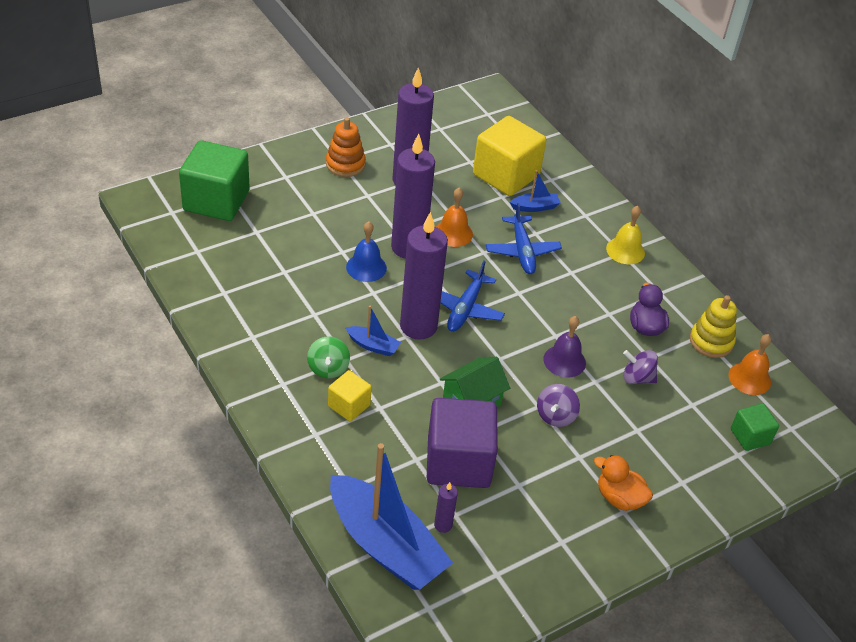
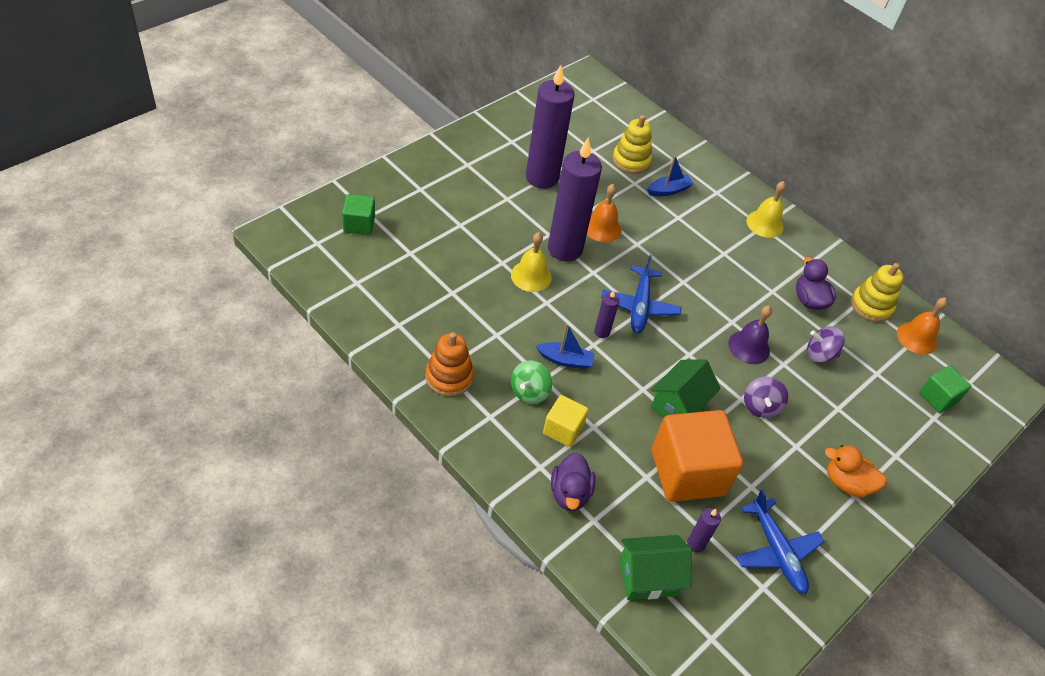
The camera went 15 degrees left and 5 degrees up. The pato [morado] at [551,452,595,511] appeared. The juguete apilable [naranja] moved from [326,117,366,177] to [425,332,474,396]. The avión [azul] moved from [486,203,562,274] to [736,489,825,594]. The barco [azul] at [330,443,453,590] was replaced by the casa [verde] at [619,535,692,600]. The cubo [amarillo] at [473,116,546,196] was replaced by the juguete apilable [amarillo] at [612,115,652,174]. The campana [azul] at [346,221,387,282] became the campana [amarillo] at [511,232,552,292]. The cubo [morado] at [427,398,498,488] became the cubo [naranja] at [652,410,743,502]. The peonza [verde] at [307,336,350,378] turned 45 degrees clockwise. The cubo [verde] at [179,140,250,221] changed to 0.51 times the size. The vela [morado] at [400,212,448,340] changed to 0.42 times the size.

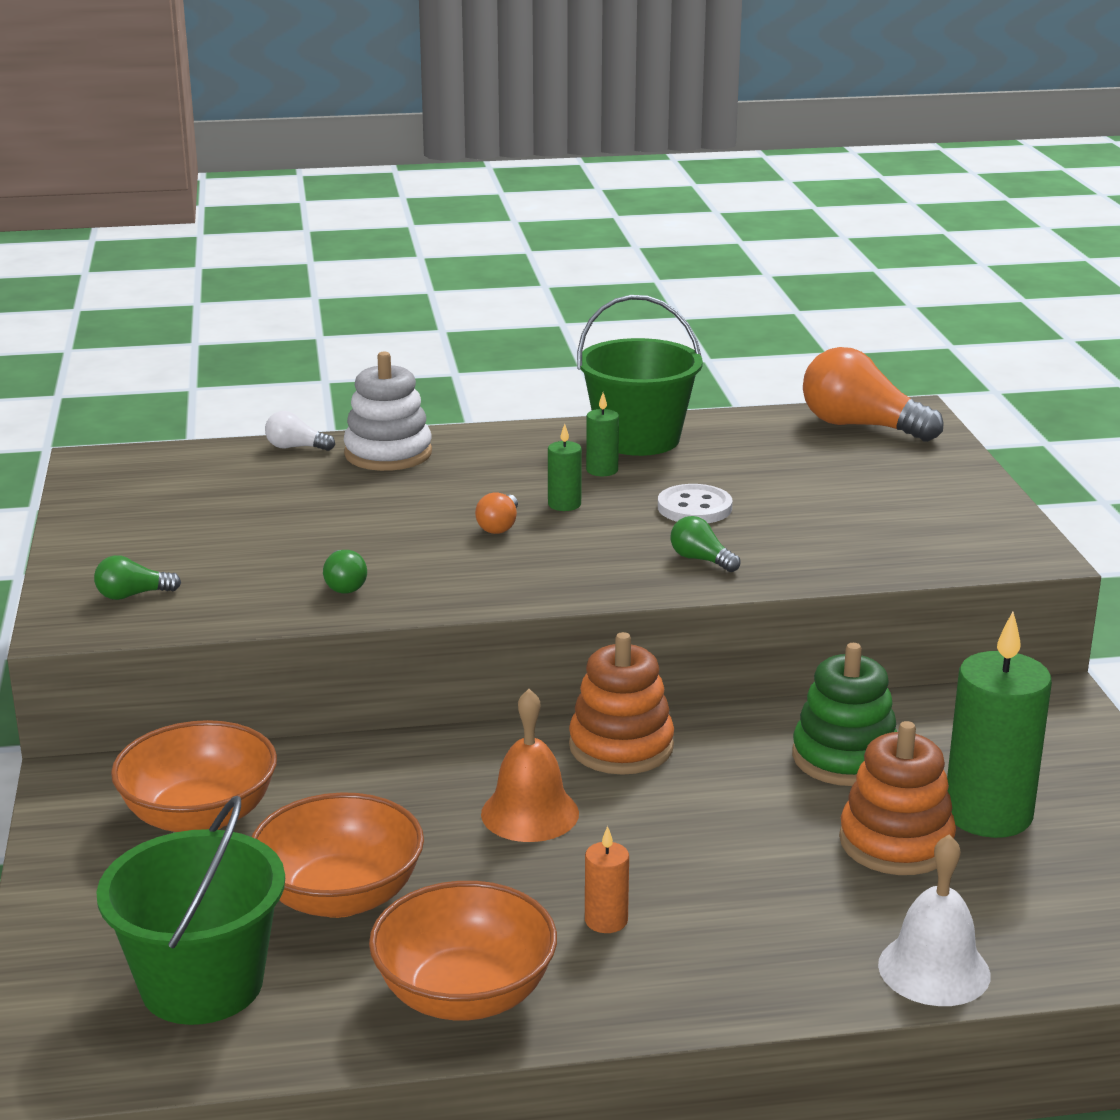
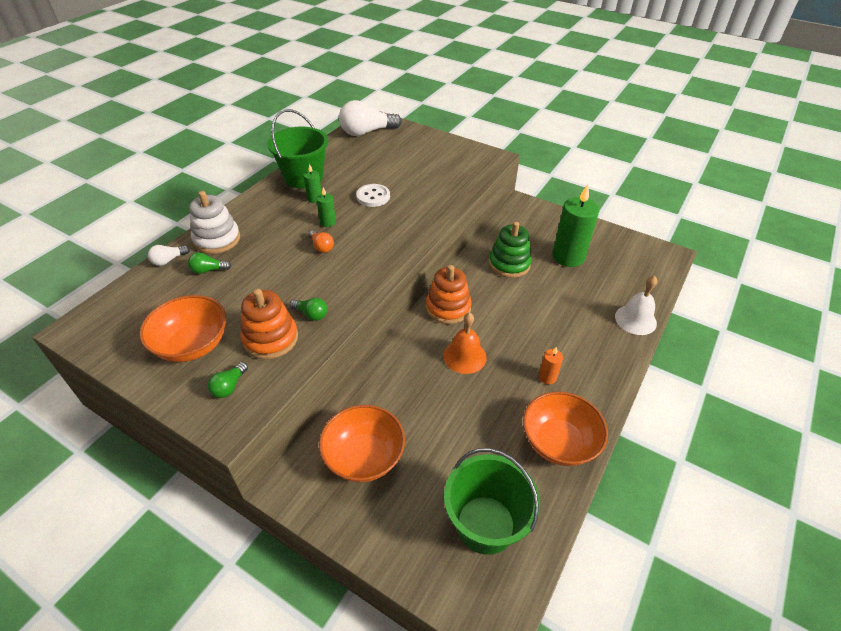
The camera went 50 degrees left and 20 degrees up. The cuenco [naranja] moved from [252,792,424,918] to [139,295,226,362]. The bombilla [verde] moved from [671,516,740,572] to [188,252,231,274]. The juguete apilable [naranja] moved from [839,721,956,875] to [240,289,298,359]. The bombilla [naranja] at [803,347,944,442] became the bombilla [blanco] at [339,100,402,136].

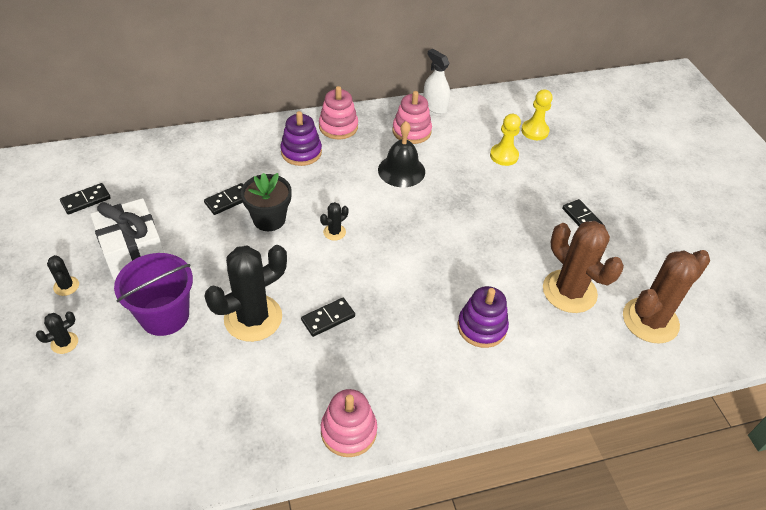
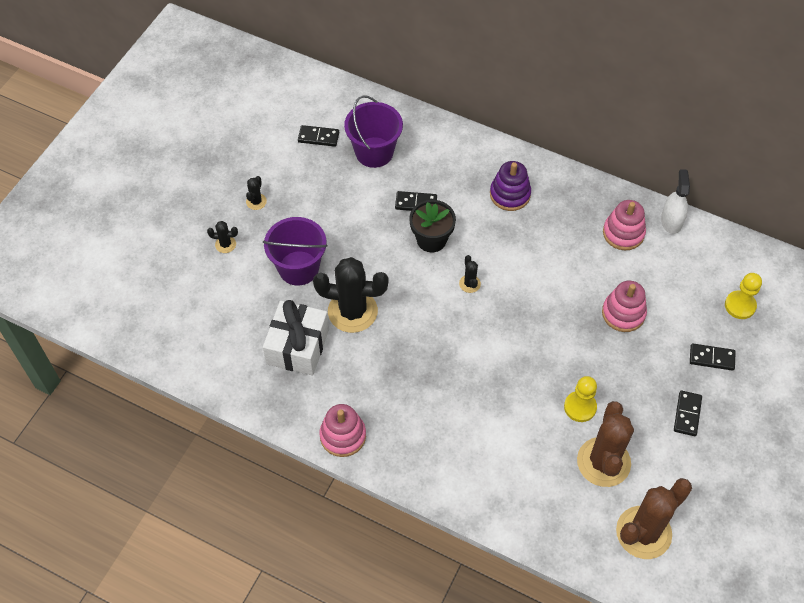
The camera went 45 degrees right and 10 degrees up. The campana [negro] at [378,121,425,187] disappeared. The juguete apilable [morado] at [457,286,509,348] disappeared. The balde [morado] at [344,95,403,168] appeared. The regalo [blanco] moved from [90,198,164,280] to [263,300,329,376]. The ficha de dominó [negro] moved from [301,298,355,337] to [690,344,735,371]. The juguete apilable [rosa] moved from [319,86,358,139] to [602,281,647,332]. The peón [amarillo] moved from [490,114,521,166] to [564,376,597,422]. The cactus [negro] at [320,202,348,241] turned 75 degrees clockwise. The cactus [marrón] at [623,250,710,344] turned 45 degrees counterclockwise.

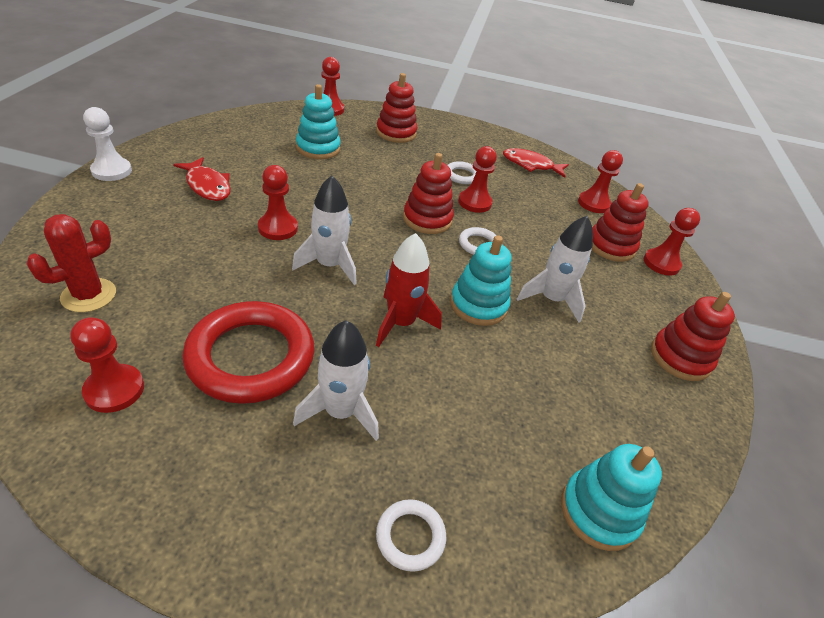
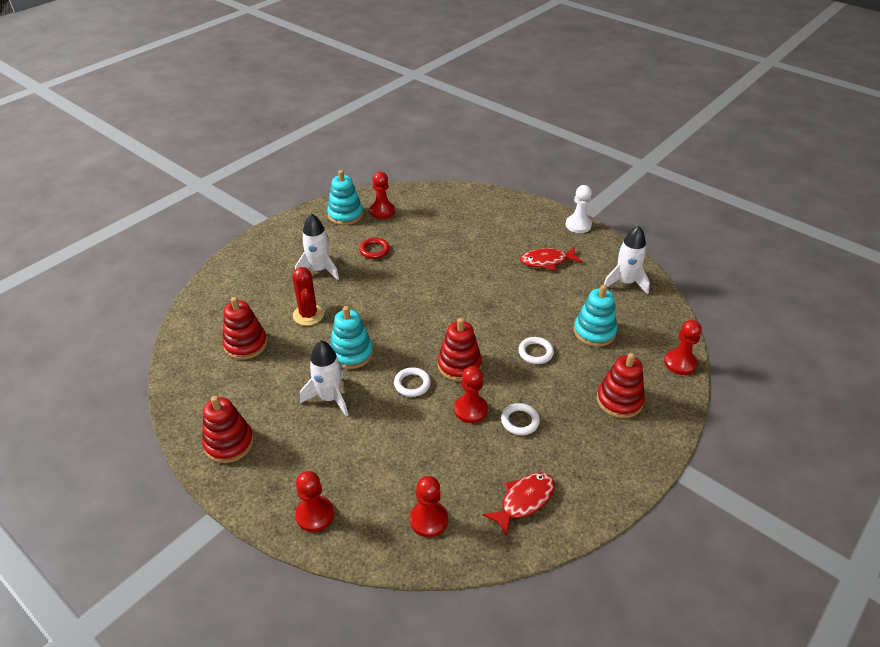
The camera went 125 degrees right and 0 degrees up. The peón [rojo] at [258,165,298,240] disappeared. The cohete [rojo] at [376,233,442,347] disappeared. The cactus [rojo] moved from [26,214,116,312] to [292,267,324,326]. The cohete [blanco] moved from [292,175,357,285] to [604,226,650,294]. The anillo [blanco] moved from [376,499,446,572] to [518,337,554,364]. The juguete apilable [turquesa] moved from [561,444,662,551] to [327,170,363,225]. The juguete apilable [rojo] moved from [592,183,649,262] to [222,297,267,360]. The anillo [rojo] at [182,301,315,404] changed to 0.45 times the size.

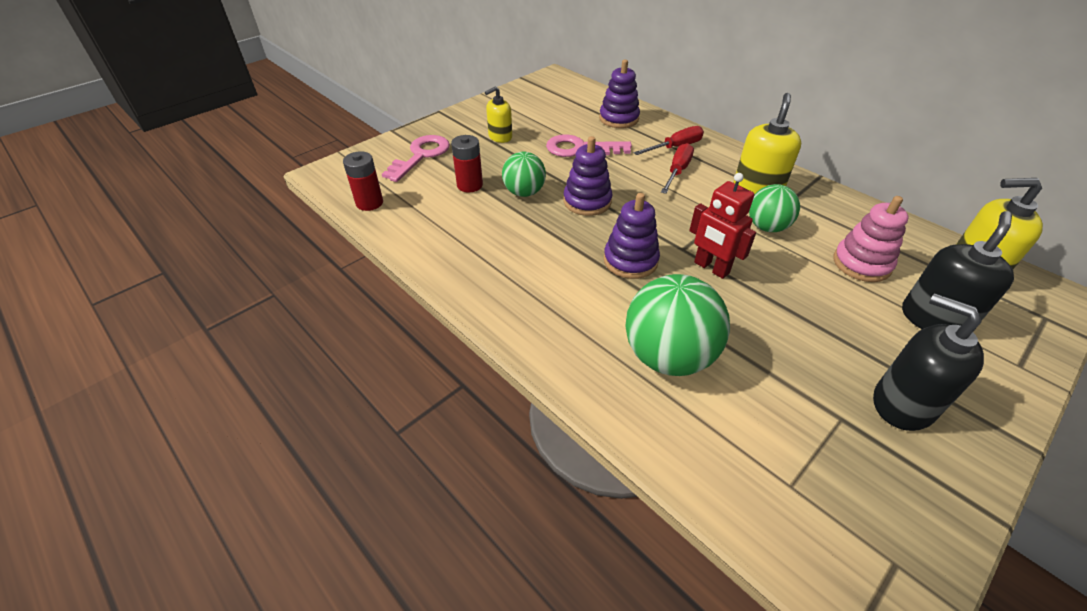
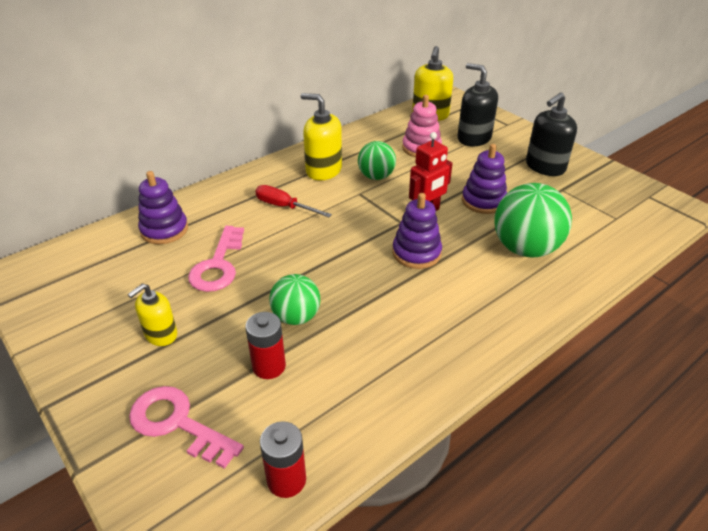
The camera went 85 degrees left and 5 degrees down. The destornillador [rojo] at [634,126,704,155] disappeared. The juguete apilable [morado] moved from [563,136,612,216] to [462,144,507,214]. The dispensador de jabón [amarillo] at [485,86,512,143] turned 75 degrees clockwise.

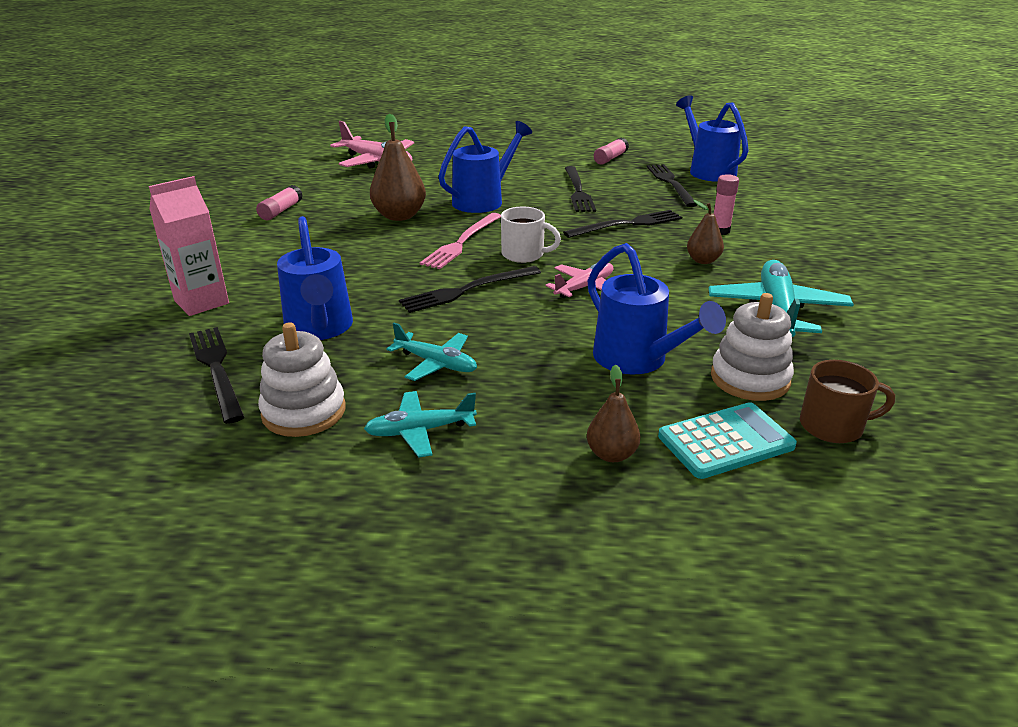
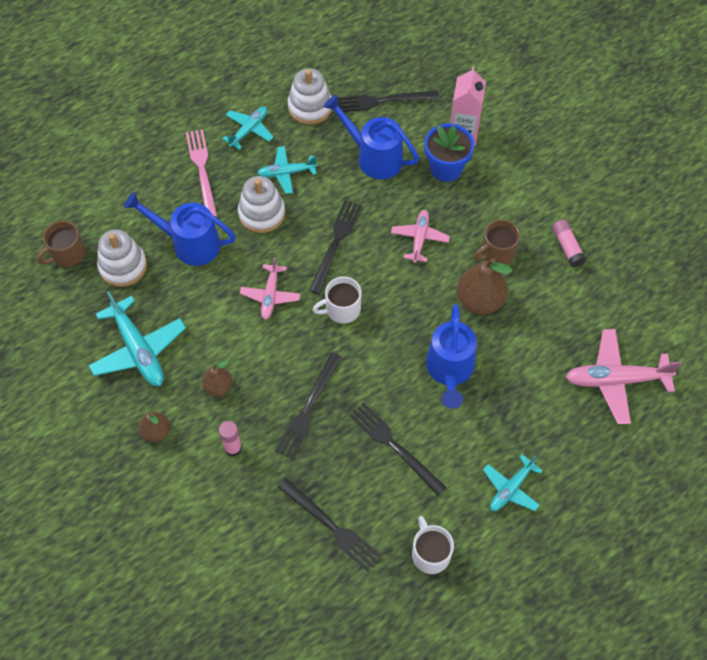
The camera went 140 degrees right and 30 degrees up. The calculadora [turquesa] at [658,402,797,479] disappeared. The regadera [azul] at [676,95,749,182] disappeared. The juguete apilable [blanco] at [238,176,285,233] appeared. The avión [rosa] at [391,210,450,263] appeared. The maceta [azul] at [424,123,474,182] appeared. The taza [marrón] at [474,220,520,265] appeared. The avión [turquesa] at [483,454,543,511] appeared. The tenedor [rosa] moved from [420,213,501,269] to [186,129,218,217]. The pera [marrón] moved from [587,365,640,462] to [139,412,170,442]. The barra de pegamento [rosa] at [594,138,629,165] was replaced by the taza [blanco] at [412,516,454,574]. The tenedor [negro] at [189,327,244,424] turned 150 degrees clockwise.

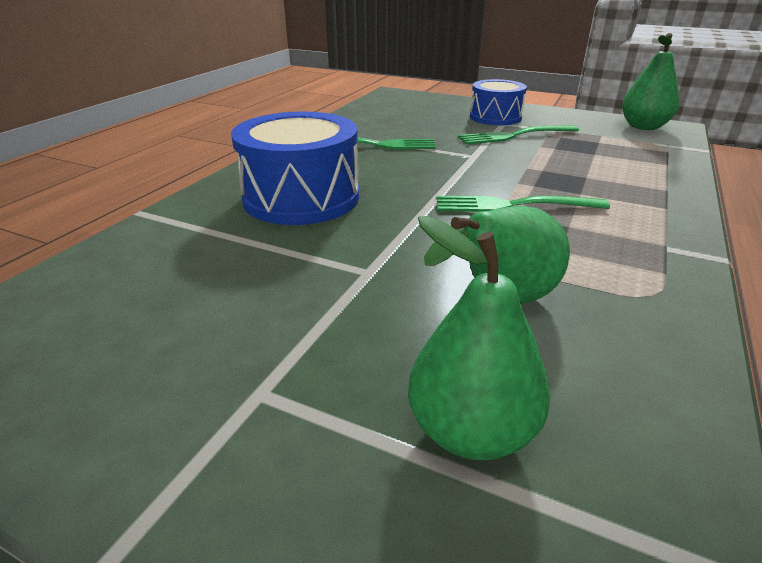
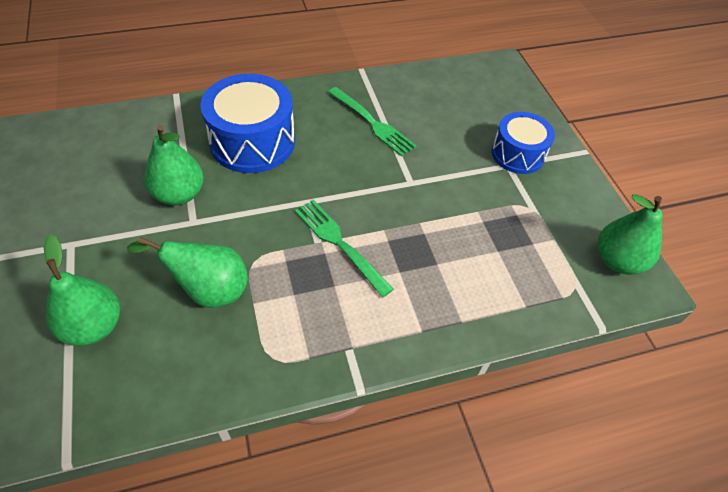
The camera went 45 degrees right and 20 degrees up. The tenedor [verde] at [458,125,579,144] disappeared. The pera [verde] at [144,125,204,205] appeared.

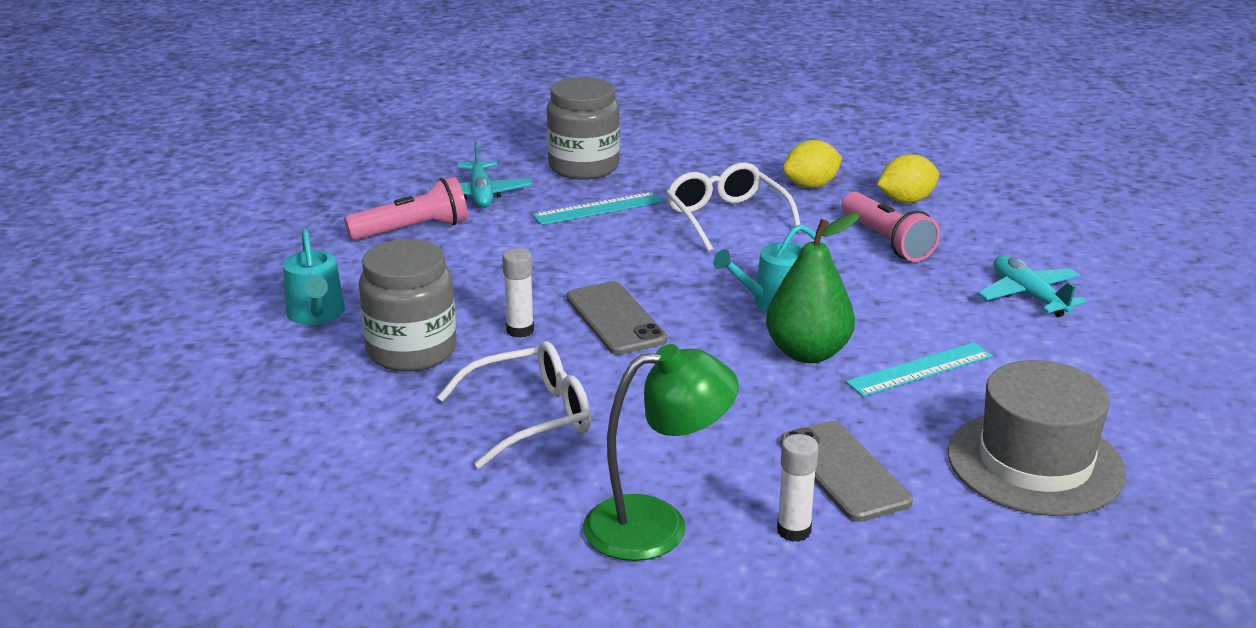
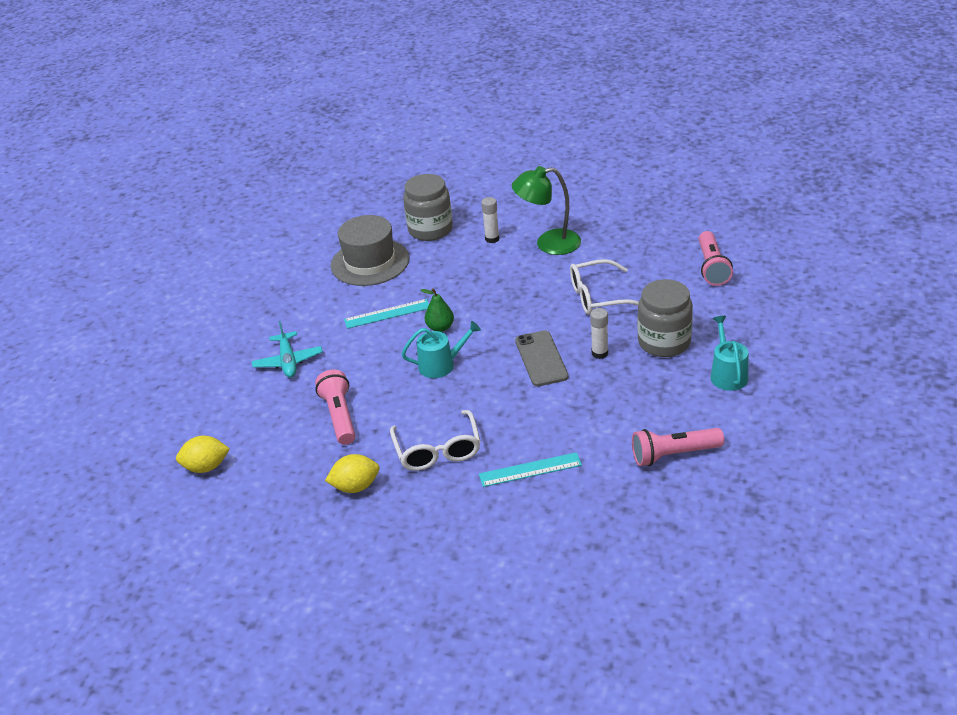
The camera went 165 degrees left and 10 degrees up. The avión [turquesa] at [430,142,532,208] disappeared. The móvil [gris] at [781,421,913,522] disappeared. The lámpara de mano [rosa] at [699,231,733,286] appeared. The tarro [gris] moved from [547,77,620,180] to [403,174,453,241]. The limón [amarillo] moved from [877,154,939,203] to [176,436,230,473]. The pera [verde] at [766,213,860,363] changed to 0.60 times the size.

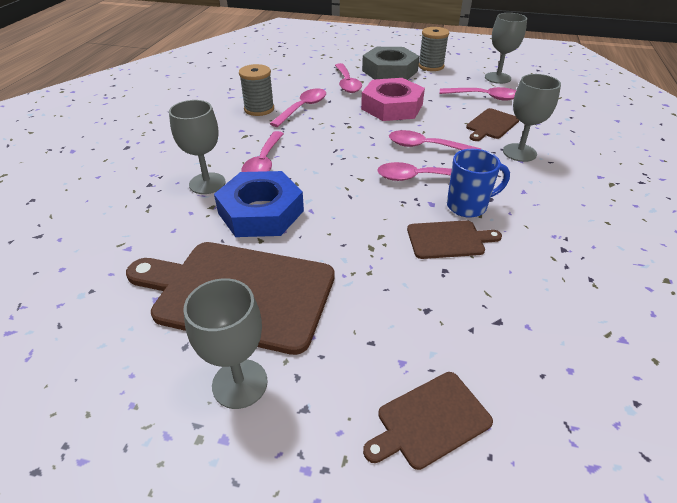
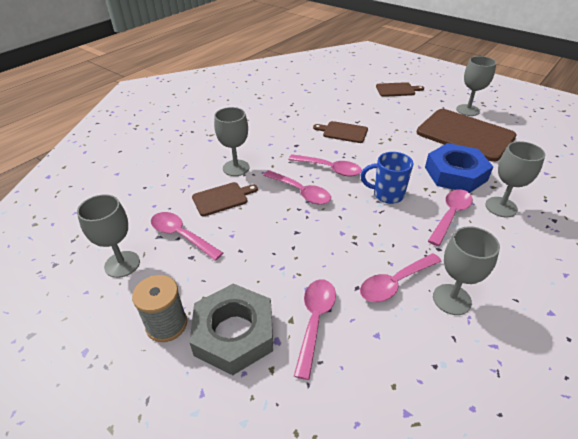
The camera went 155 degrees left and 0 degrees up. The tuerca [rosa] at [361,78,425,121] disappeared. The taza [azul] moved from [447,149,510,218] to [361,152,413,204]. The carrete [gris] at [239,64,274,116] was replaced by the copa [gris] at [433,226,500,315].

